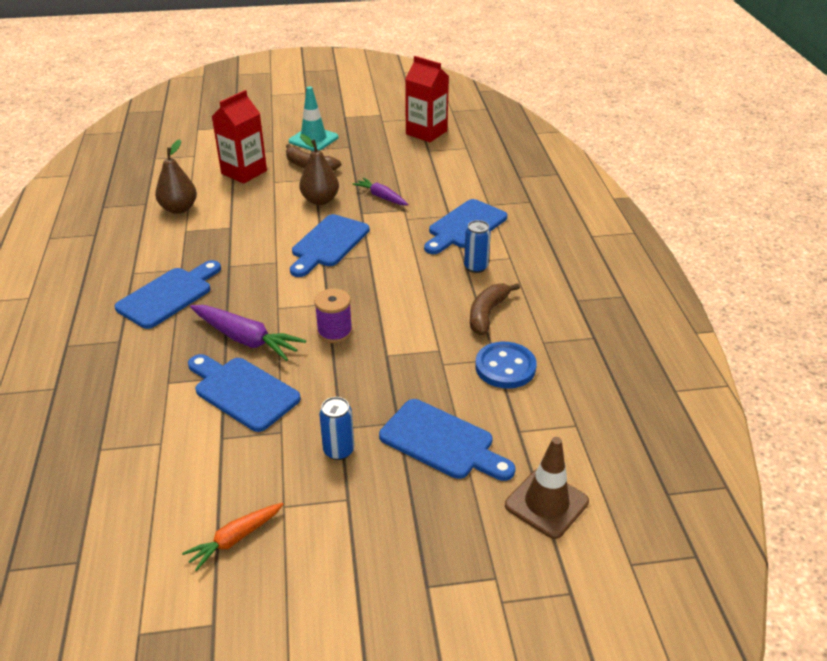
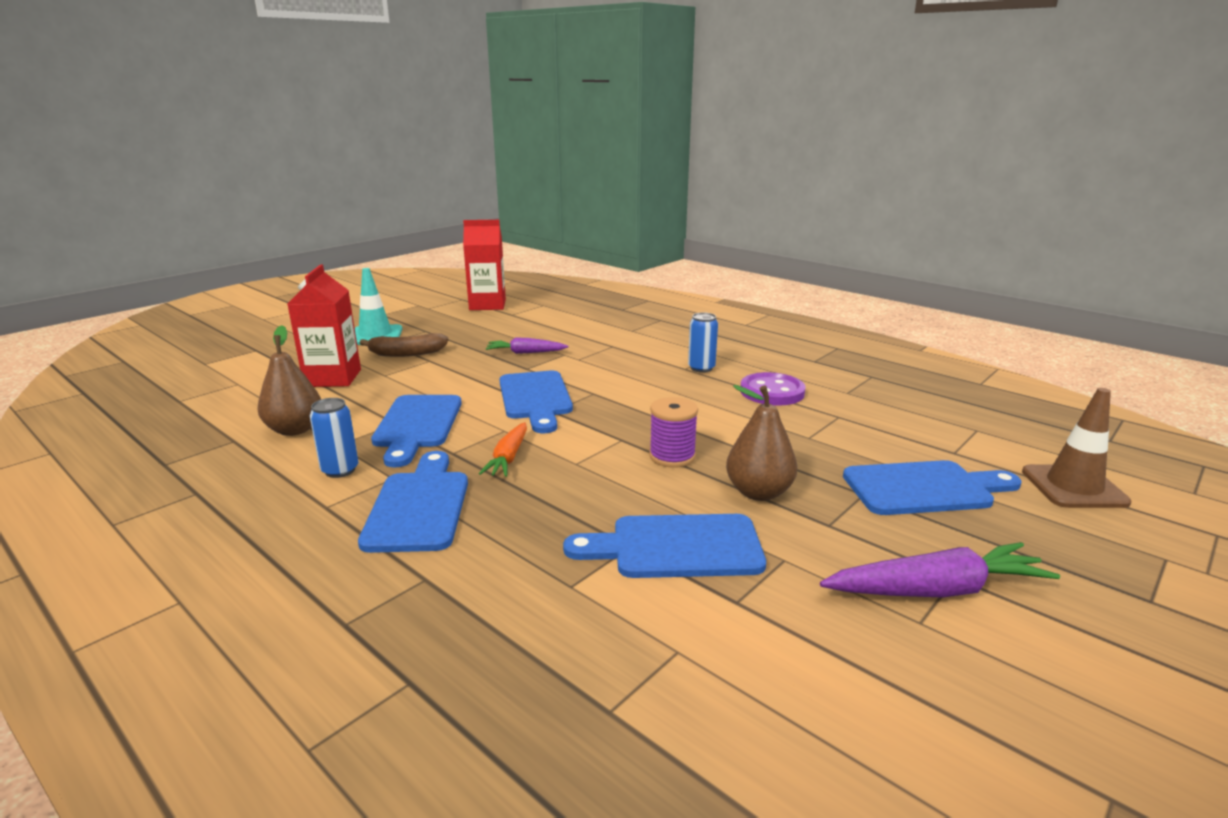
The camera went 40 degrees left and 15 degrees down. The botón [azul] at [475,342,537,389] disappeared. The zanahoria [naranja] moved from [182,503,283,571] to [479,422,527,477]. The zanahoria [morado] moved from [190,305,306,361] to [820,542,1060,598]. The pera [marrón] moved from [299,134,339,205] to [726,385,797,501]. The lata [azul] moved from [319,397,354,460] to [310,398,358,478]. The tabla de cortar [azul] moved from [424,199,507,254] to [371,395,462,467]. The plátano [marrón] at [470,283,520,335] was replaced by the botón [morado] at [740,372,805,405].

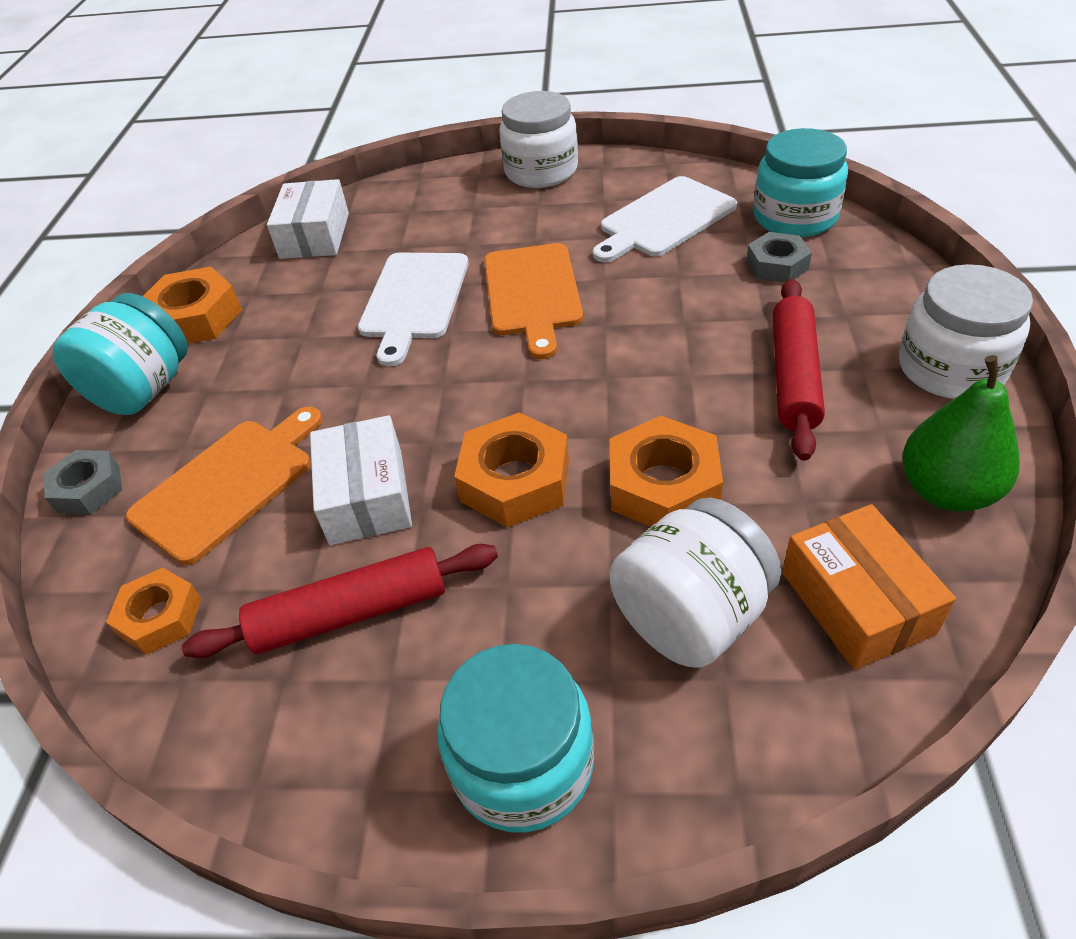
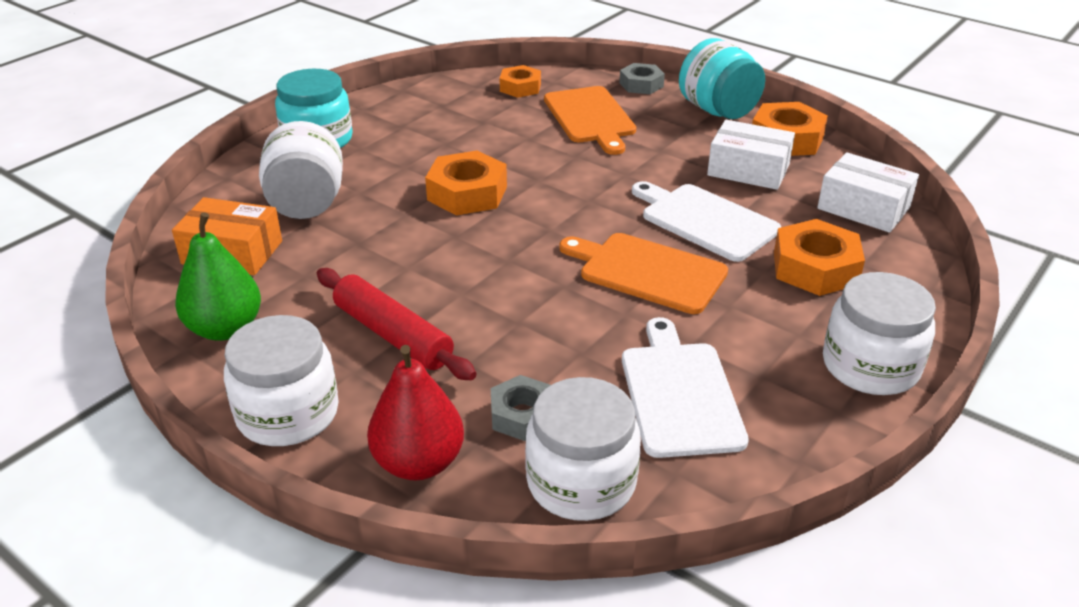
The camera went 120 degrees right and 10 degrees down. The rodillo [rojo] at [182,544,498,658] disappeared. The pera [rojo] at [367,345,464,480] appeared. The caja [blanco] moved from [310,415,412,545] to [707,120,795,190]. The tuerca [naranja] moved from [610,416,723,527] to [774,219,865,296]. The tarro [turquesa] at [753,128,848,237] became the tarro [blanco] at [525,377,641,521].

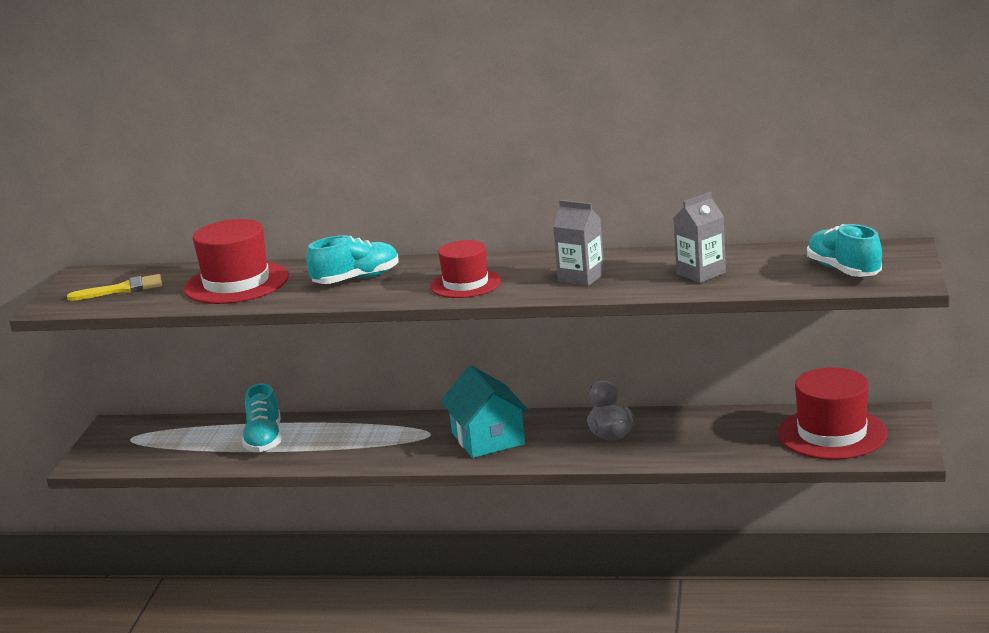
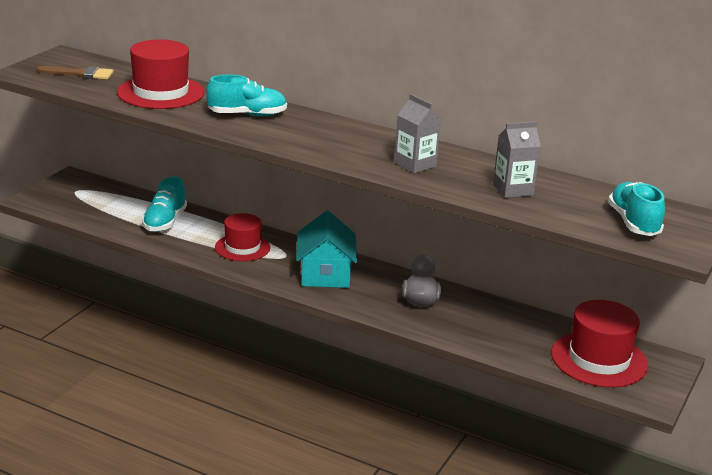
The camera went 15 degrees right and 5 degrees up. The sombrero [rojo] moved from [430,240,502,298] to [215,213,270,261]. The pincel [amarillo] at [67,274,162,301] became the pincel [marrón] at [36,66,114,80].

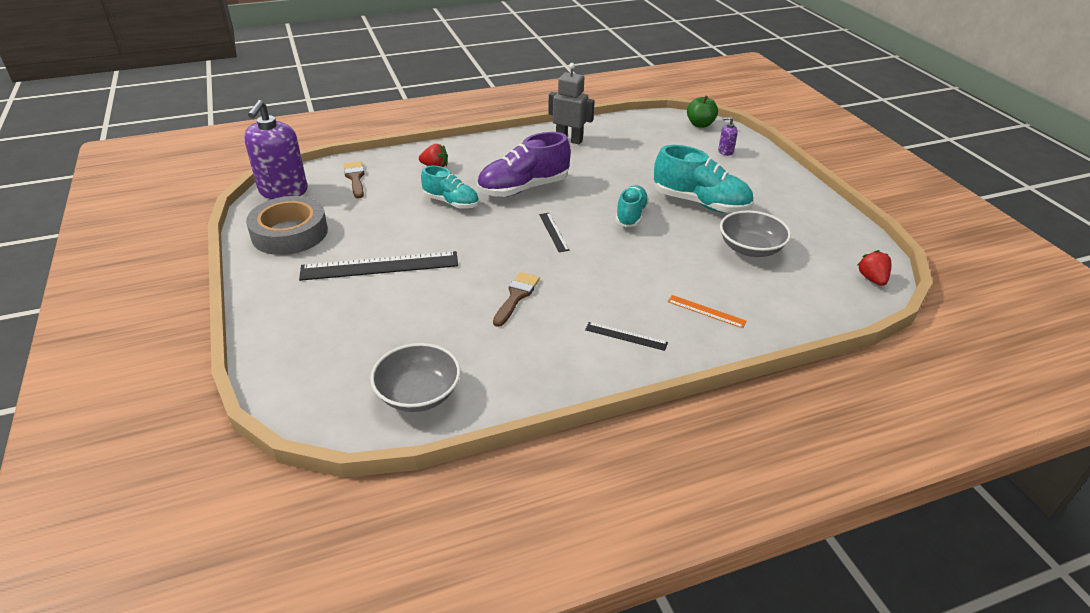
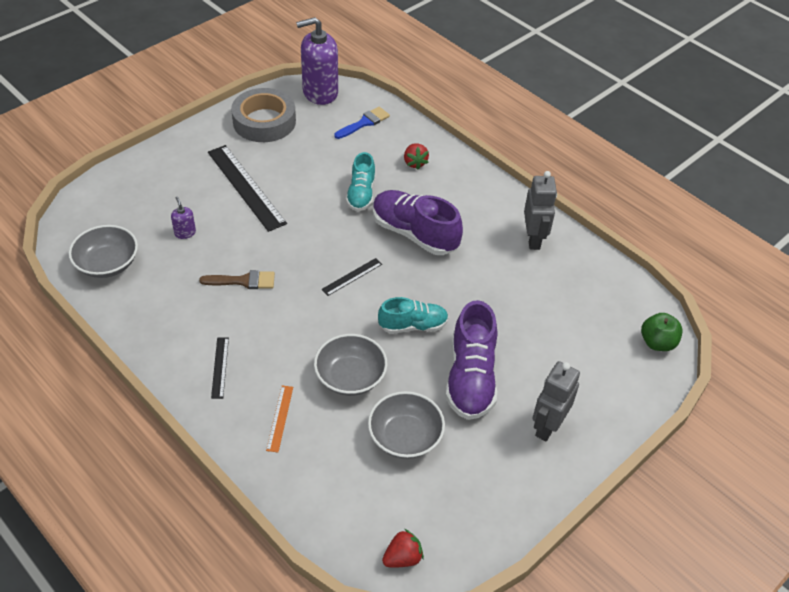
The camera went 65 degrees right and 10 degrees up. The cuenco [gris] at [314,334,388,396] appeared. The robot [gris] at [532,361,580,441] appeared. The dispensador de jabón [morado] moved from [718,117,738,156] to [171,197,196,239]. The pincel [marrón] at [343,161,365,199] became the pincel [azul] at [334,107,390,139]. The zapato [turquesa] at [654,145,753,213] became the zapato [morado] at [446,300,497,420].

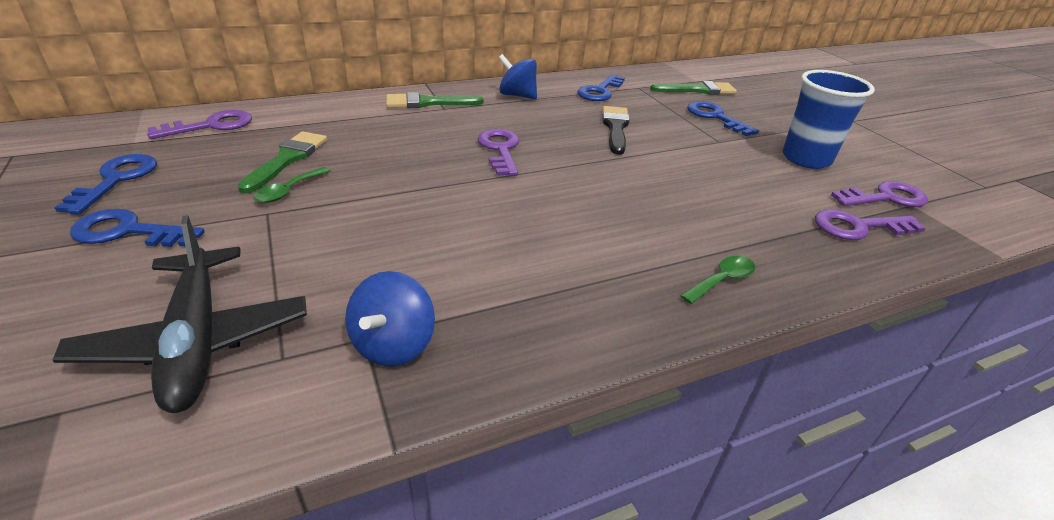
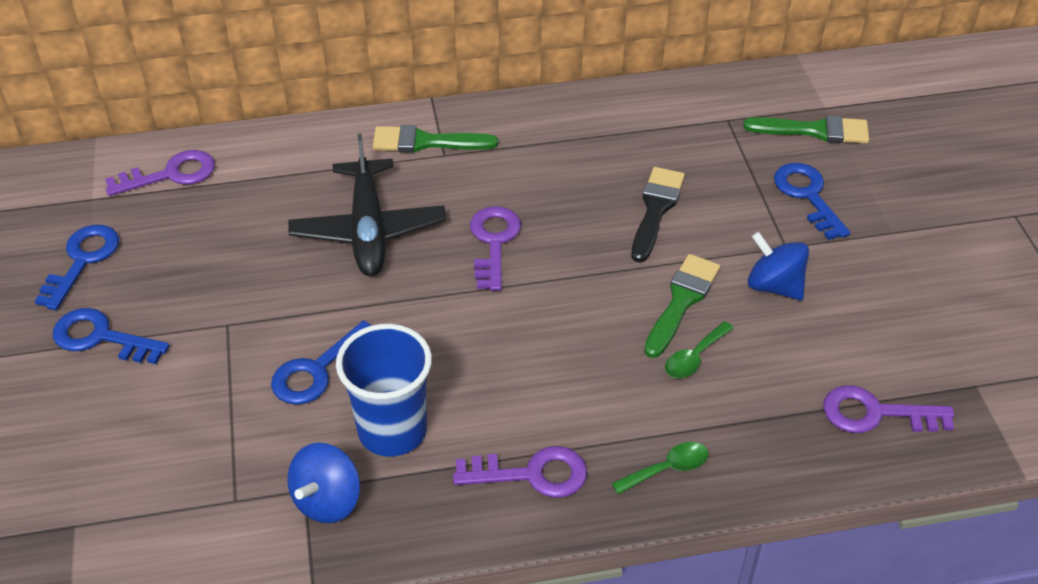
The camera went 15 degrees right and 10 degrees up. The avión [negro] moved from [53,215,307,413] to [288,134,446,276]. The pincel [verde] moved from [238,131,327,193] to [644,254,720,358]. The cuchara [verde] moved from [253,167,330,203] to [665,321,734,378]. The peonza [azul] moved from [499,54,537,99] to [748,232,809,300]. The llave [azul] moved from [577,74,625,101] to [271,320,371,405]. The vaso [azul] moved from [782,70,875,169] to [336,324,432,457]. The llave [morado] moved from [831,181,928,207] to [453,446,587,498].

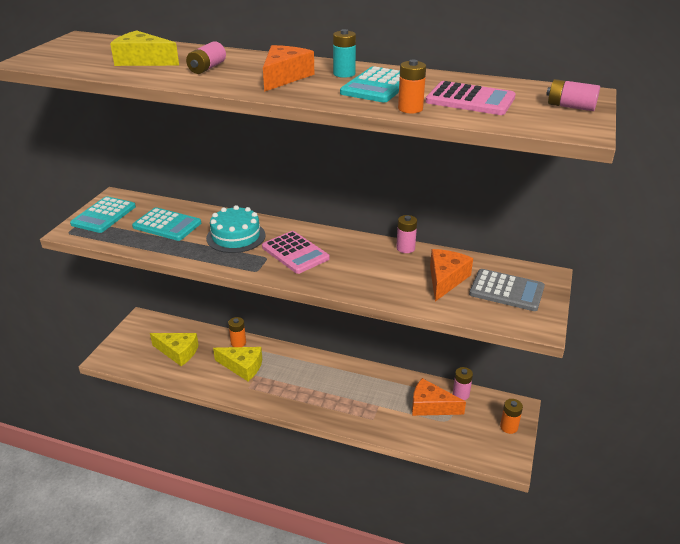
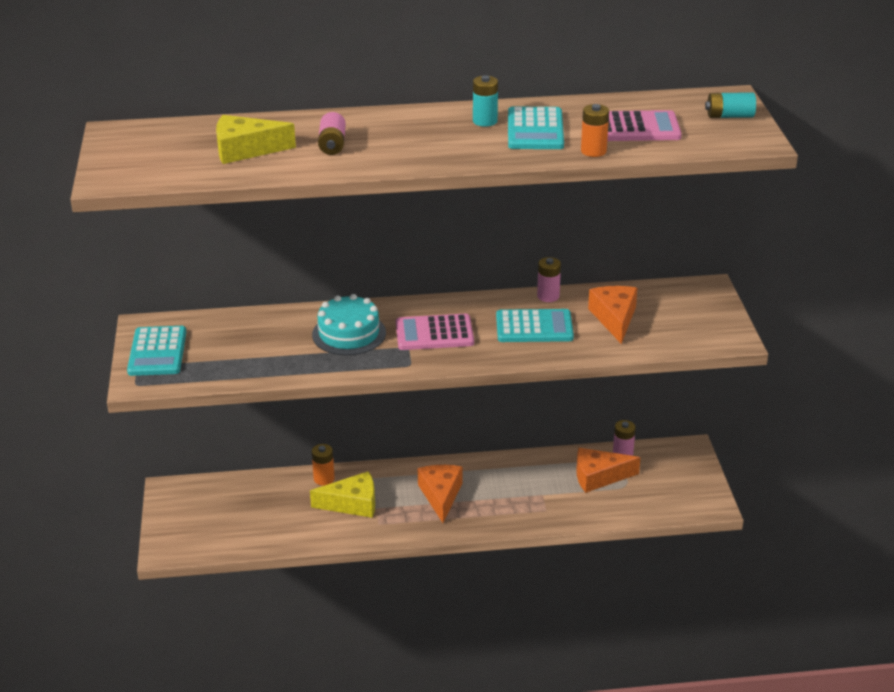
The camera went 25 degrees left and 0 degrees up. The queso [amarillo] at [150,333,199,366] disappeared. The calculadora [gris] at [469,269,545,311] disappeared. The pila [naranja] at [500,399,523,434] disappeared. The calculadora [turquesa] moved from [132,207,201,241] to [496,309,574,342]. The queso [naranja] moved from [263,45,314,92] to [418,465,463,523]. The pila [rosa] at [546,79,600,111] became the pila [turquesa] at [705,92,756,118]. The calculadora [rosa] at [262,231,330,274] turned 150 degrees clockwise.

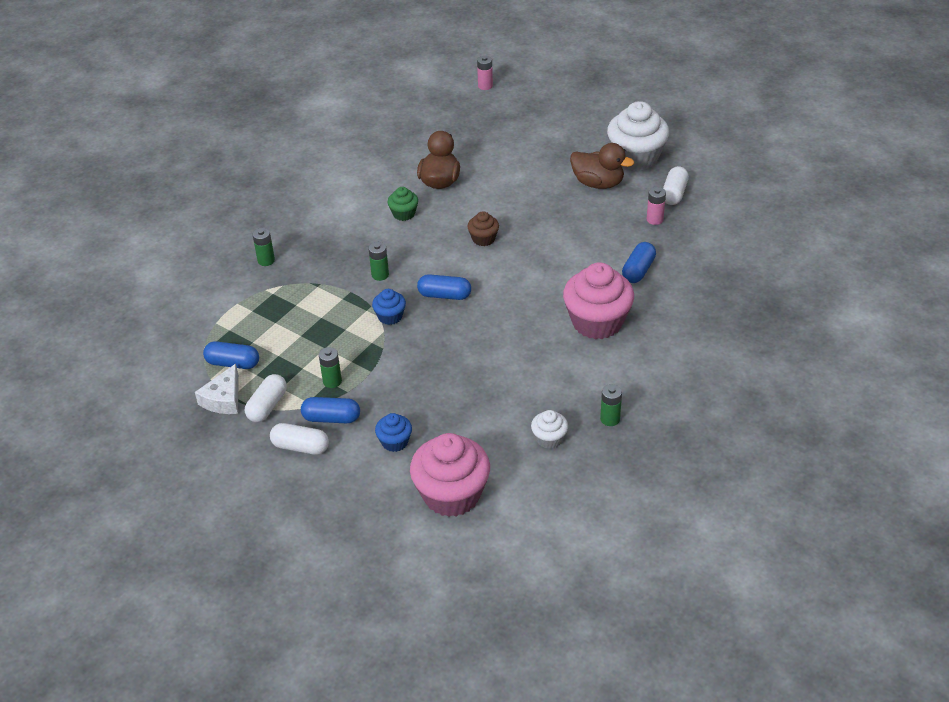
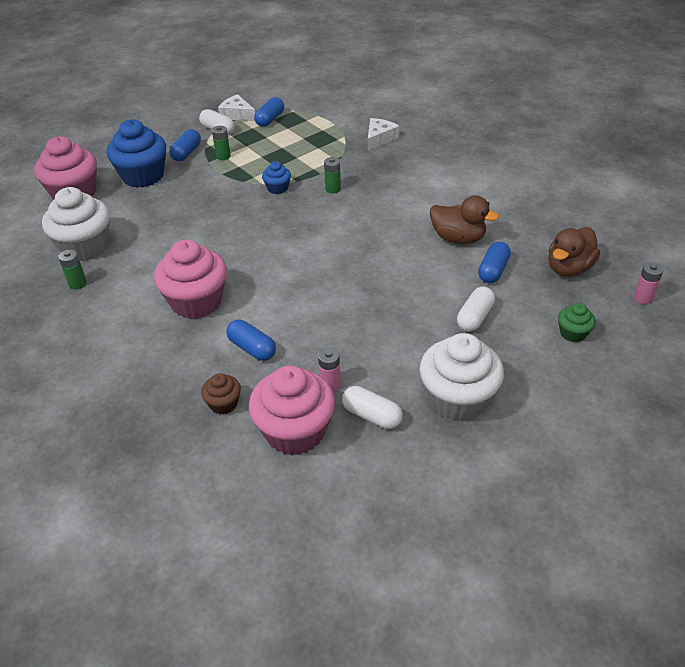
The camera went 105 degrees right and 0 degrees up. The magdalena [rosa] at [249,366,335,456] appeared. The cápsula [blanco] moved from [270,423,329,455] to [457,287,495,331]. The magdalena [verde] moved from [387,187,418,221] to [558,303,596,342]. The cápsula [azul] moved from [417,274,471,300] to [478,241,511,283]. The magdalena [marrón] moved from [467,211,499,246] to [201,373,241,415]. The pato [marrón] moved from [570,143,634,189] to [548,227,600,277]. The pila [verde] at [253,228,275,266] was replaced by the queso [blanco] at [368,118,400,151]. The magdalena [azul] at [375,413,412,452] changed to 2.07 times the size. The magdalena [blanco] at [531,410,568,449] changed to 2.07 times the size.

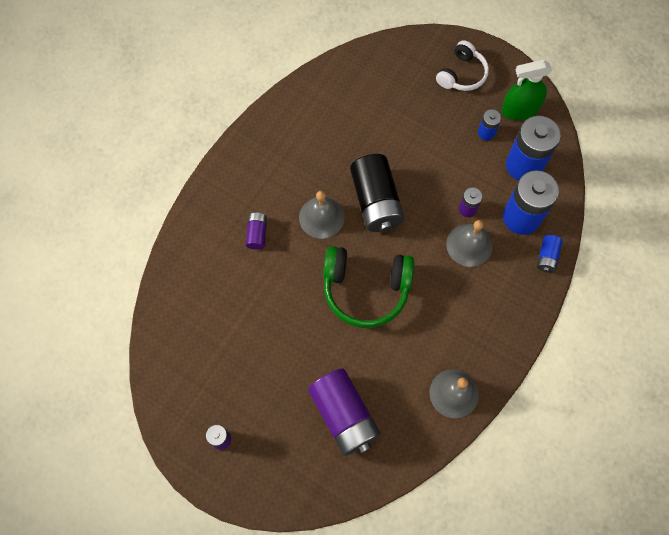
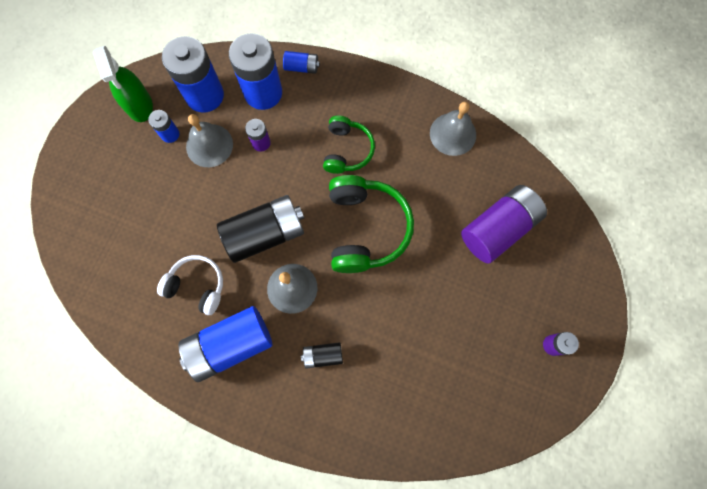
The camera went 100 degrees left and 5 degrees up. The pila [azul] at [178,306,272,382] appeared. The auriculares [verde] at [323,116,375,174] appeared. The auriculares [blanco] moved from [436,40,489,91] to [157,255,223,315]. The campana [gris] moved from [446,220,493,267] to [186,114,233,167]. The pila [morado] at [246,212,267,250] became the pila [negro] at [301,342,343,369].

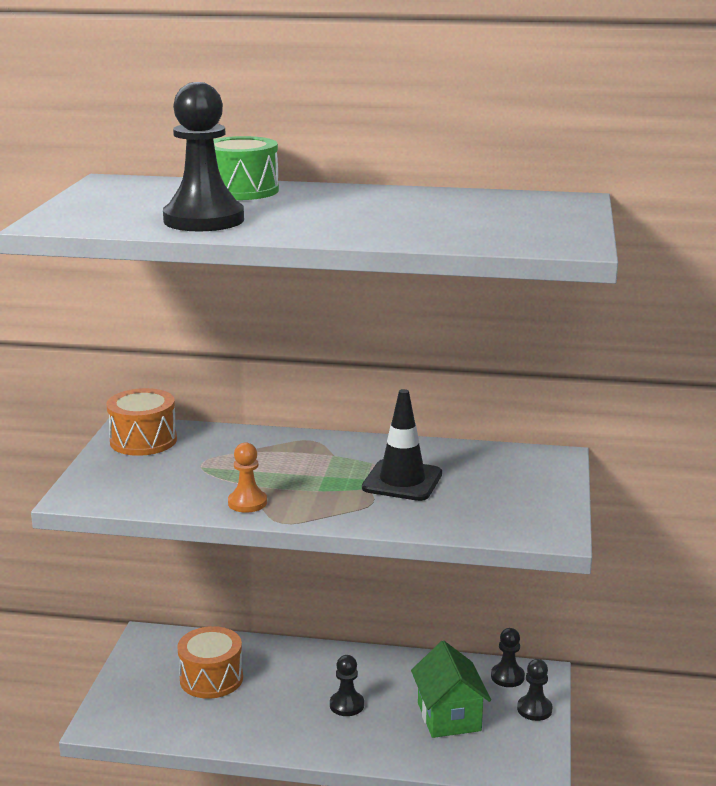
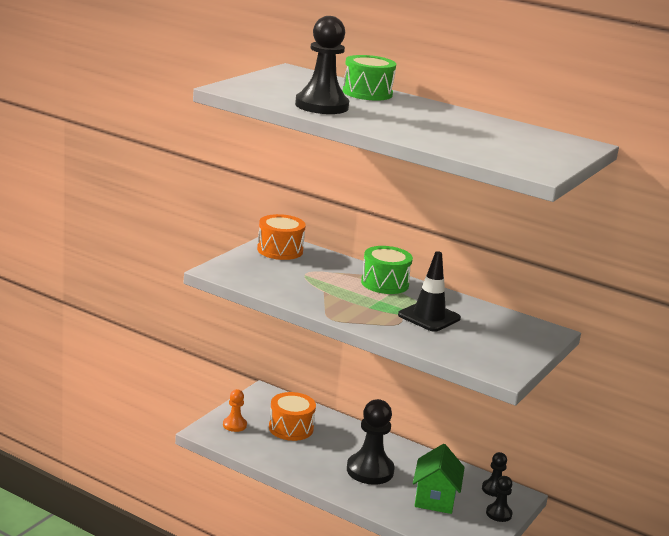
The camera went 20 degrees right and 0 degrees up. The tambor [verde] at [361,246,413,294] appeared. The peón [naranja] moved from [228,442,267,513] to [223,389,247,432]. The peón [negro] at [330,655,364,716] changed to 1.90 times the size.

